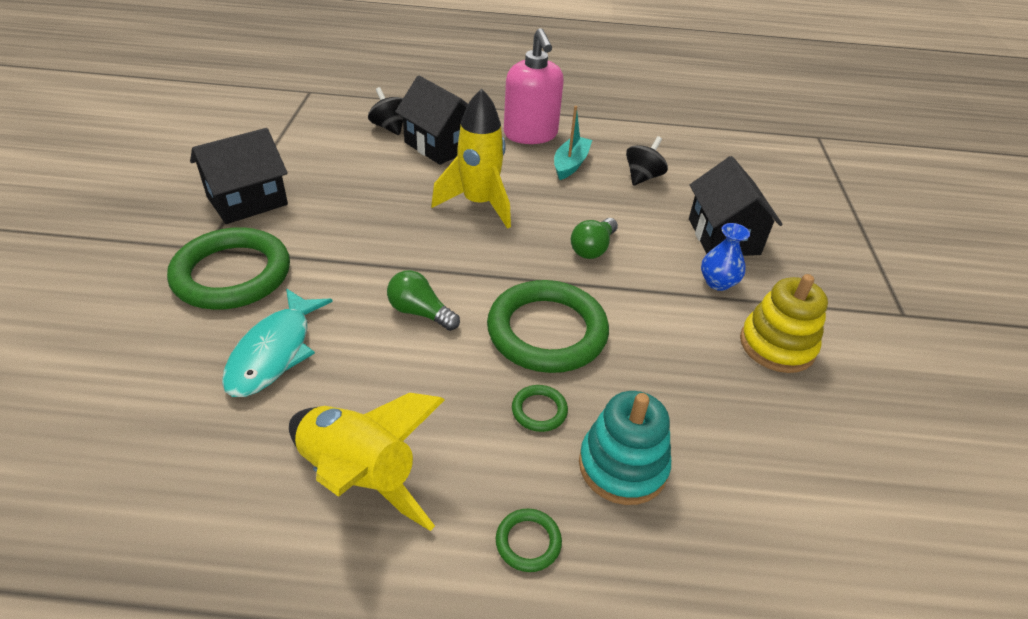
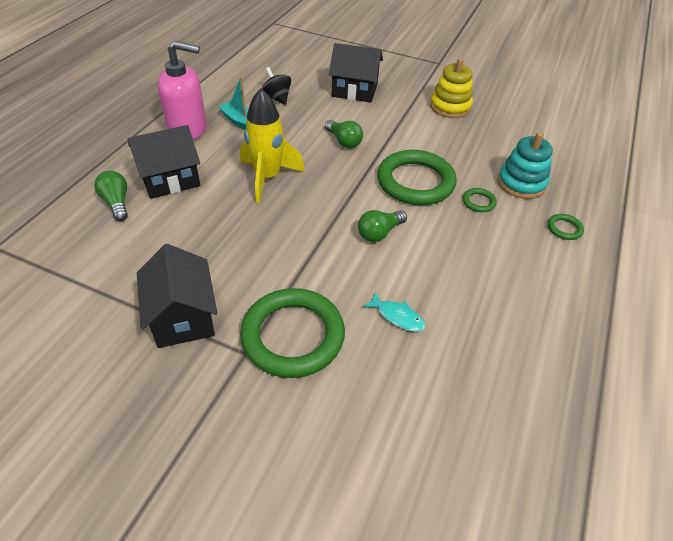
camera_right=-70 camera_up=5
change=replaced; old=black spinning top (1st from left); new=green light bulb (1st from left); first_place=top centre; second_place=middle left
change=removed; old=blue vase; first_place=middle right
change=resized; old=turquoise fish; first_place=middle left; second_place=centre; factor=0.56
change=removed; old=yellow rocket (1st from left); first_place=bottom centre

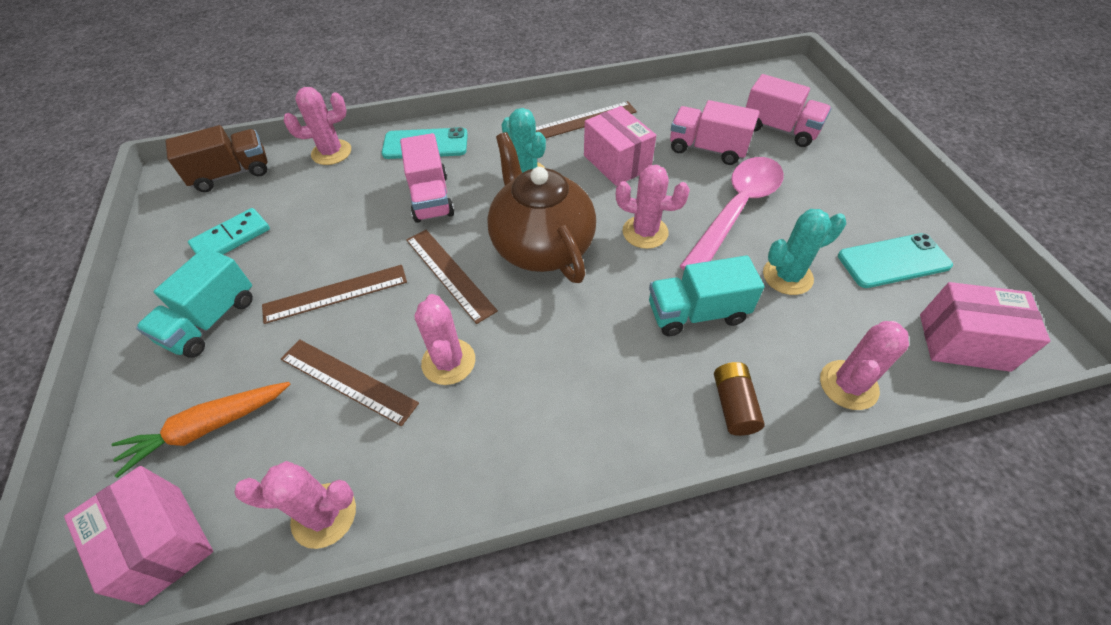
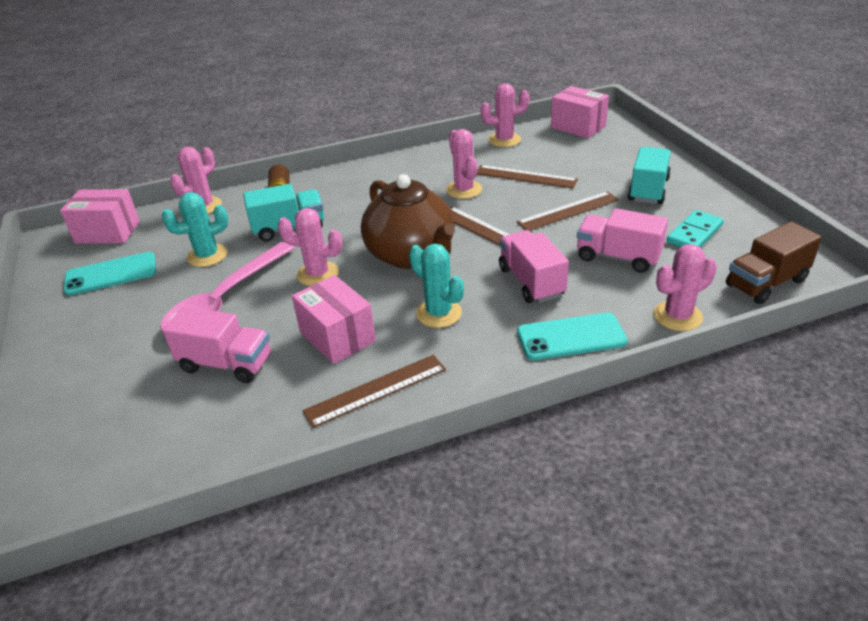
camera_right=175 camera_up=-15
change=moved; old=pink truck (3rd from left); first_place=top right; second_place=middle right
change=removed; old=orange carrot; first_place=bottom left

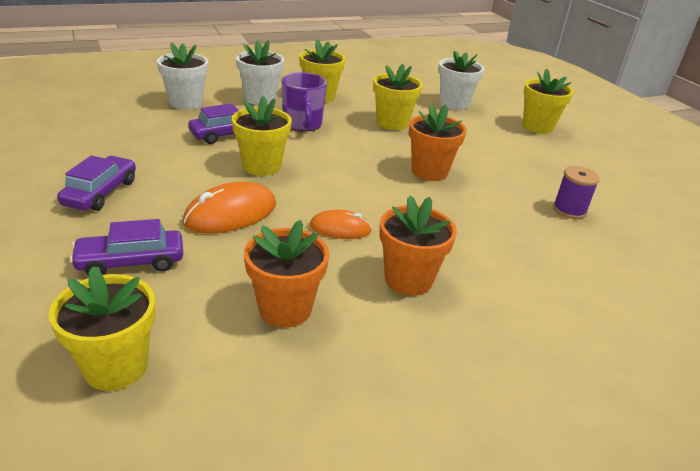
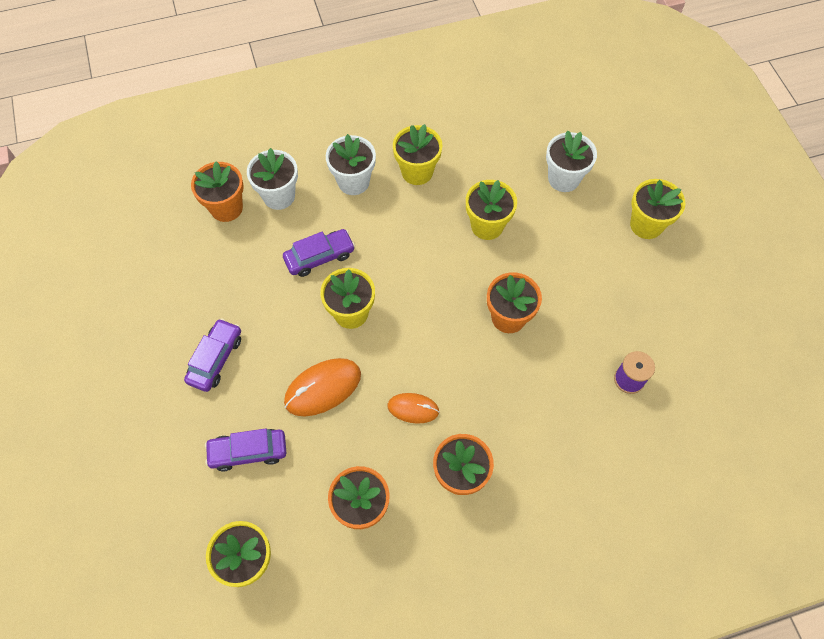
camera_right=10 camera_up=30
change=removed; old=purple mug; first_place=top centre
change=added; new=orange flower pot (1st from left); second_place=top left

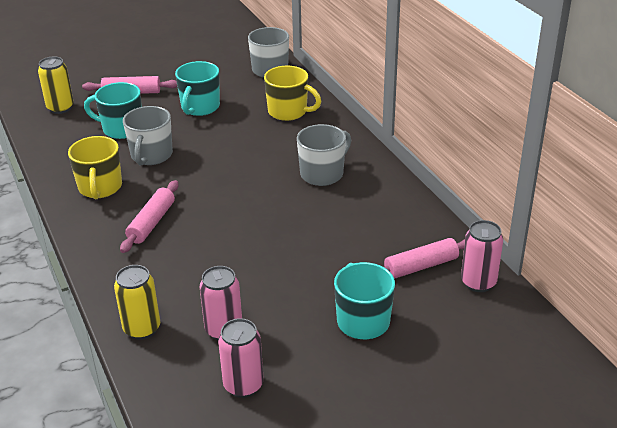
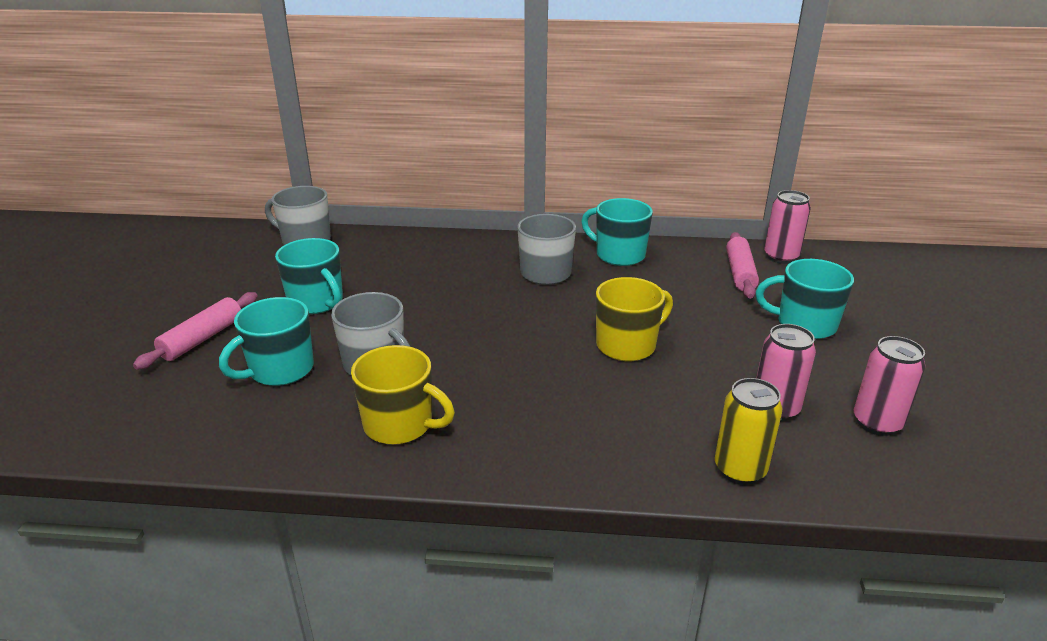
camera_right=-60 camera_up=-5
change=removed; old=yellow can (1st from left); first_place=top left
change=moved; old=yellow mug (2nd from left); first_place=top centre; second_place=centre
change=removed; old=pink rolling pin (2nd from left); first_place=middle left
change=added; new=turquoise mug (3rd from left); second_place=centre

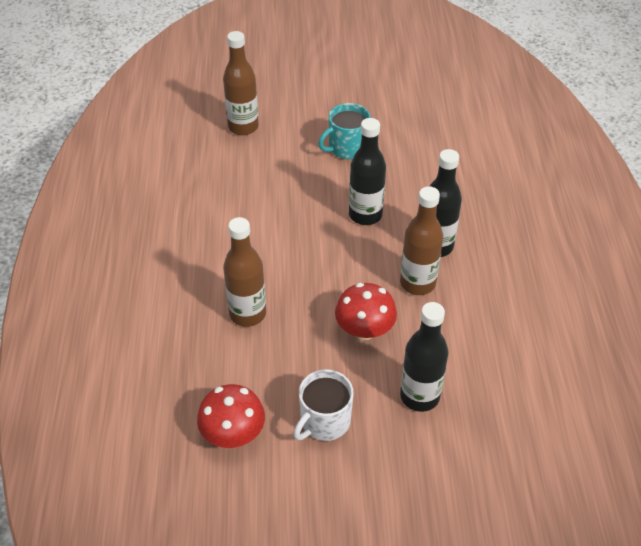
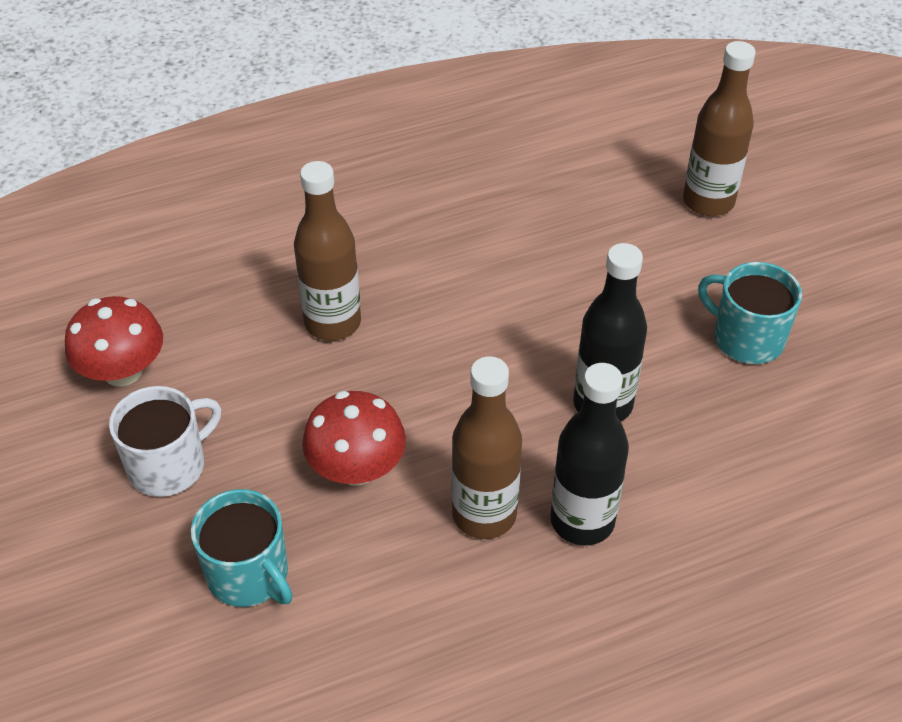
camera_right=70 camera_up=0
change=replaced; old=black bottle (2nd from left); new=turquoise mug (1st from left); first_place=centre; second_place=bottom left
change=turned; old=white mug; first_place=bottom centre; second_place=middle left; degrees=120

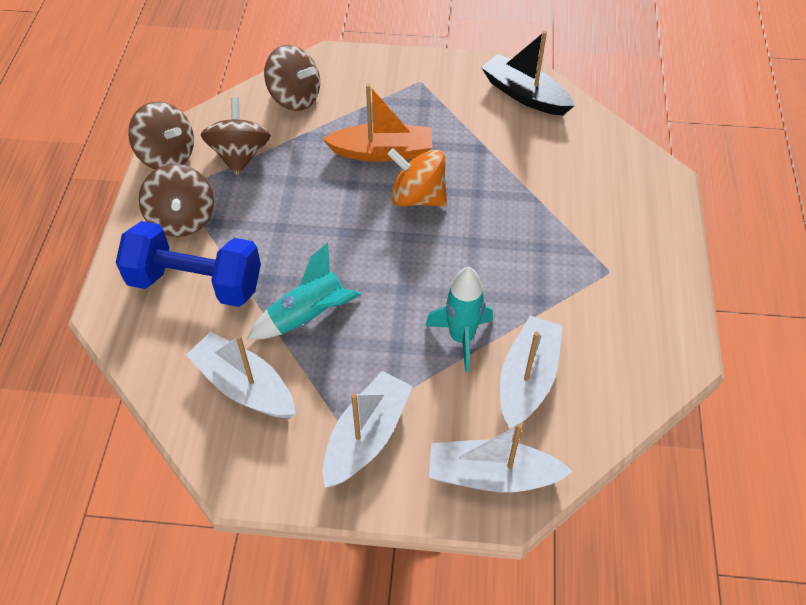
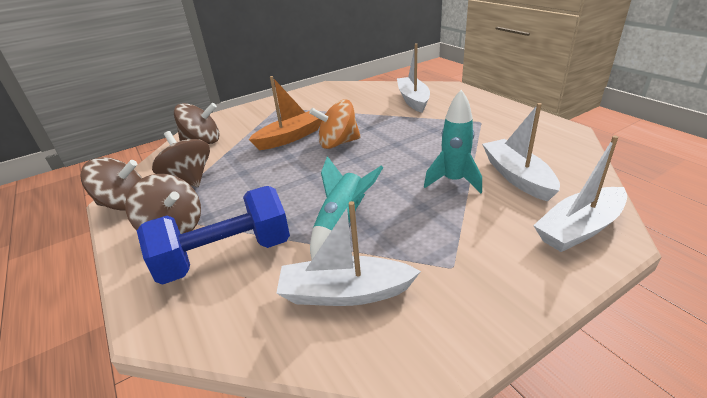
camera_right=-35 camera_up=-20
change=removed; old=black boat; first_place=top centre
change=moved; old=white boat (2nd from left); first_place=bottom centre; second_place=top centre

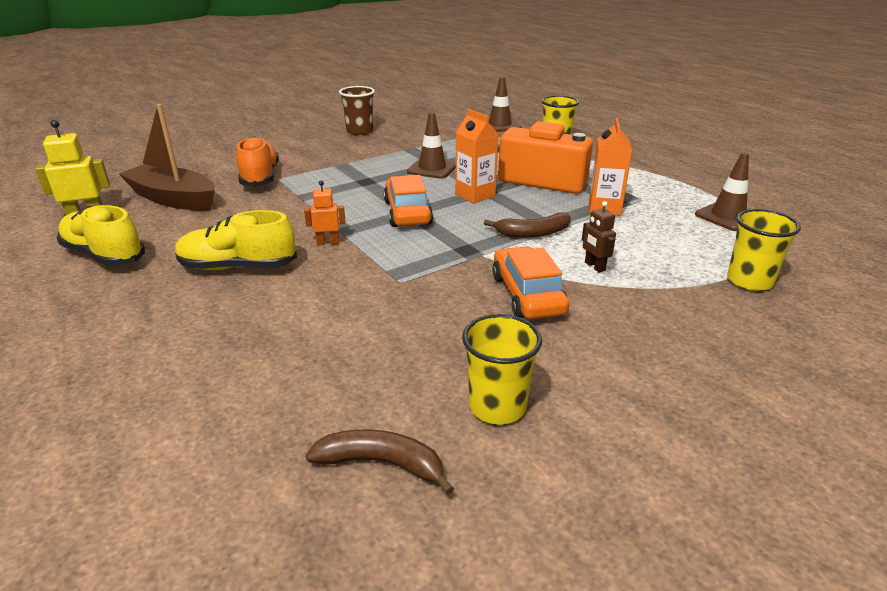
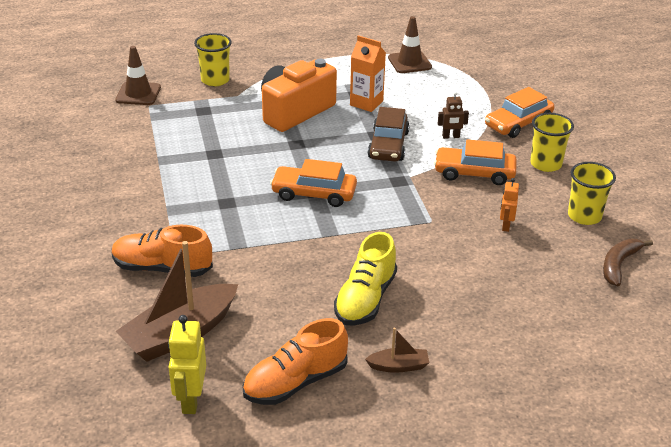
camera_right=-70 camera_up=5
change=removed; old=brown cup; first_place=top centre
change=removed; old=orange carton (1st from left); first_place=top centre
change=removed; old=brown traffic cone (1st from left); first_place=top centre
change=moved; old=orange robot; first_place=centre; second_place=middle right
change=recoloured; old=yellow shoe (1st from left); new=orange shoe (2nd from left); first_place=middle left; second_place=bottom centre
change=moved; old=yellow cup (3rd from left in the first image); new=yellow cup (2nd from left); first_place=middle right; second_place=top right
change=replaced; old=brown banana (2nd from left); new=brown car; first_place=centre; second_place=top centre
change=added; new=orange car (3rd from left); second_place=top right
change=added; new=brown boat (2nd from left); second_place=bottom centre

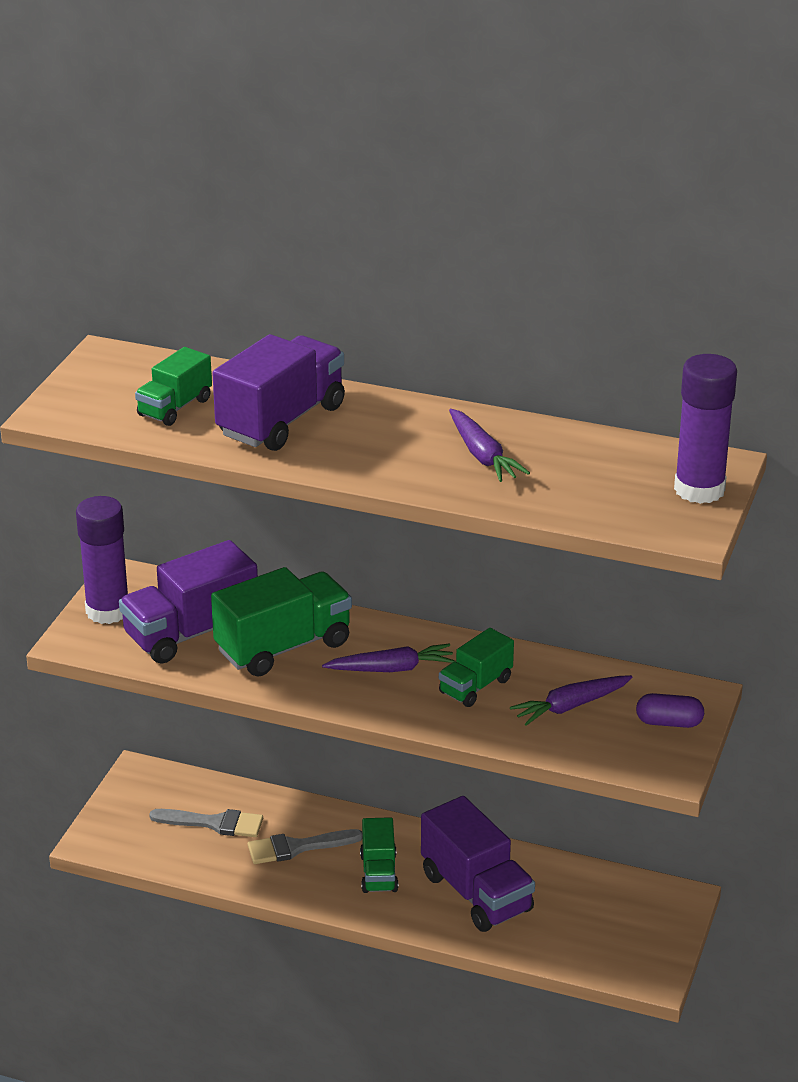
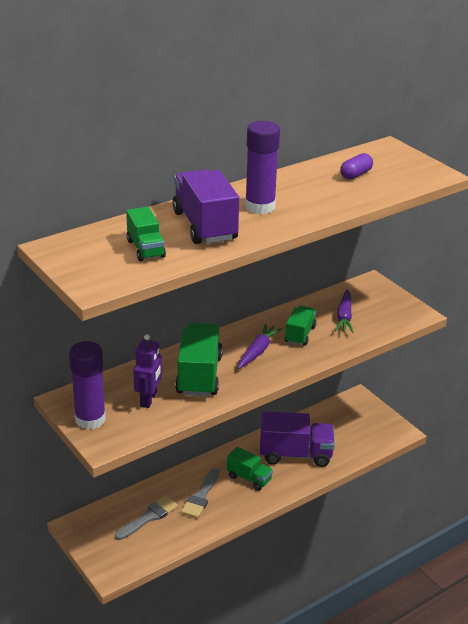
camera_right=-55 camera_up=0
change=moved; old=purple glue stick (2nd from left); first_place=middle right; second_place=top centre
change=removed; old=purple carrot (2nd from left); first_place=centre
change=replaced; old=purple truck (1st from left); new=purple robot; first_place=middle left; second_place=middle left
change=turned; old=green truck (4th from left); first_place=centre; second_place=centre; degrees=-150
change=moved; old=purple capsule; first_place=middle right; second_place=top right

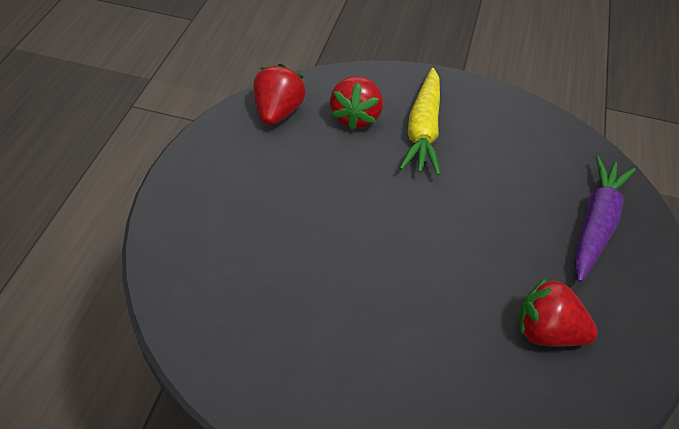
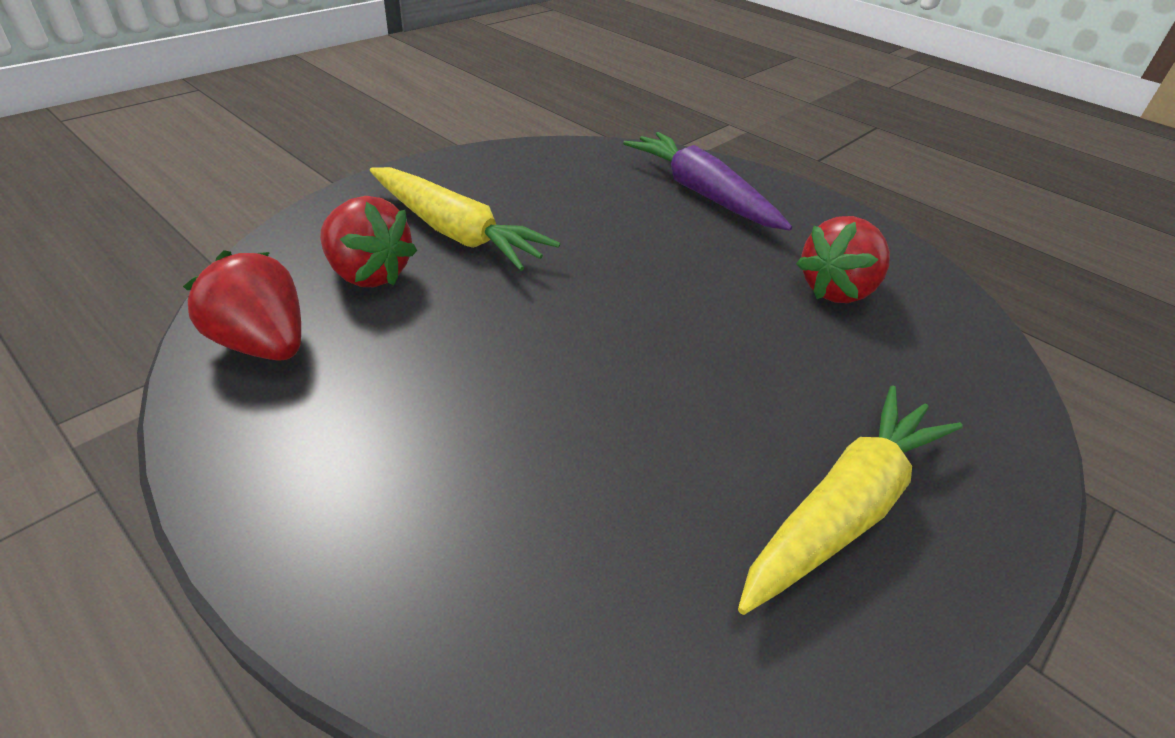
camera_right=-60 camera_up=-5
change=added; new=yellow carrot (2nd from left); second_place=bottom right

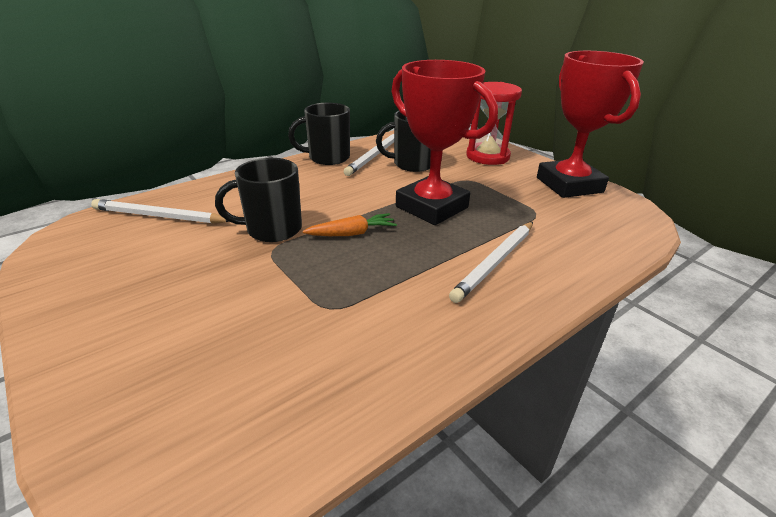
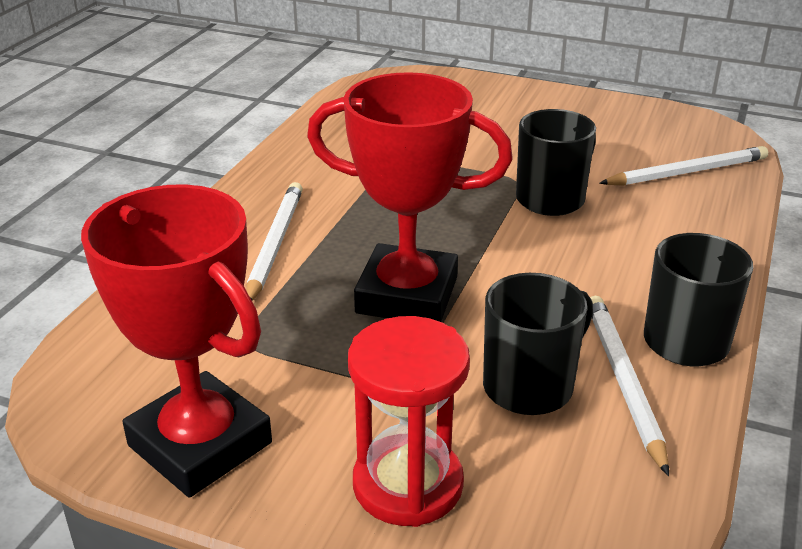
camera_right=150 camera_up=0
change=removed; old=orange carrot; first_place=centre

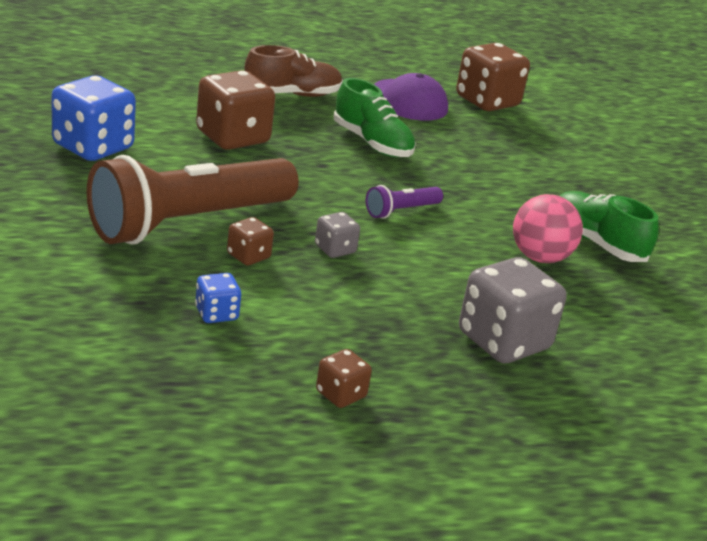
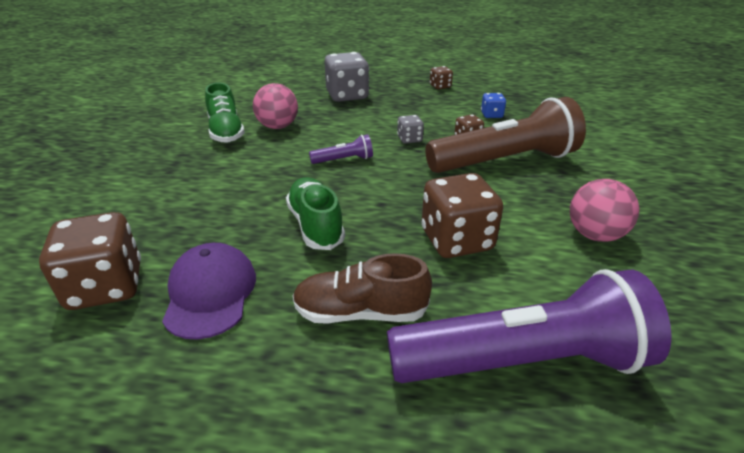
camera_right=-155 camera_up=5
change=replaced; old=blue dice (1st from left); new=pink ball (2nd from left); first_place=top left; second_place=middle right
change=added; new=purple flashlight (2nd from left); second_place=bottom right

